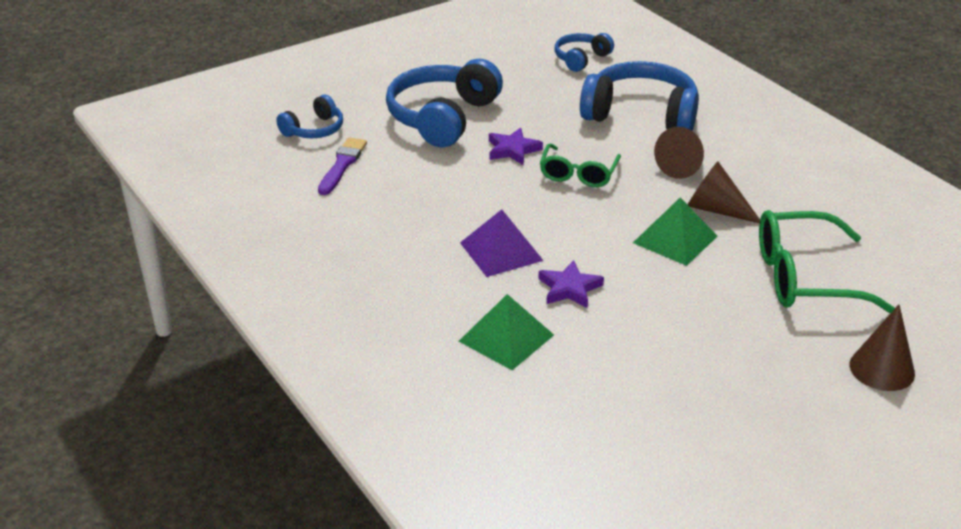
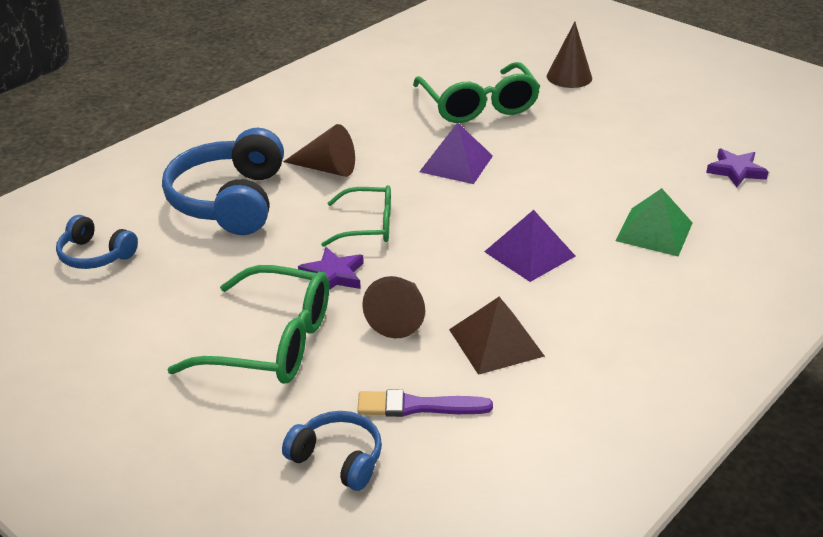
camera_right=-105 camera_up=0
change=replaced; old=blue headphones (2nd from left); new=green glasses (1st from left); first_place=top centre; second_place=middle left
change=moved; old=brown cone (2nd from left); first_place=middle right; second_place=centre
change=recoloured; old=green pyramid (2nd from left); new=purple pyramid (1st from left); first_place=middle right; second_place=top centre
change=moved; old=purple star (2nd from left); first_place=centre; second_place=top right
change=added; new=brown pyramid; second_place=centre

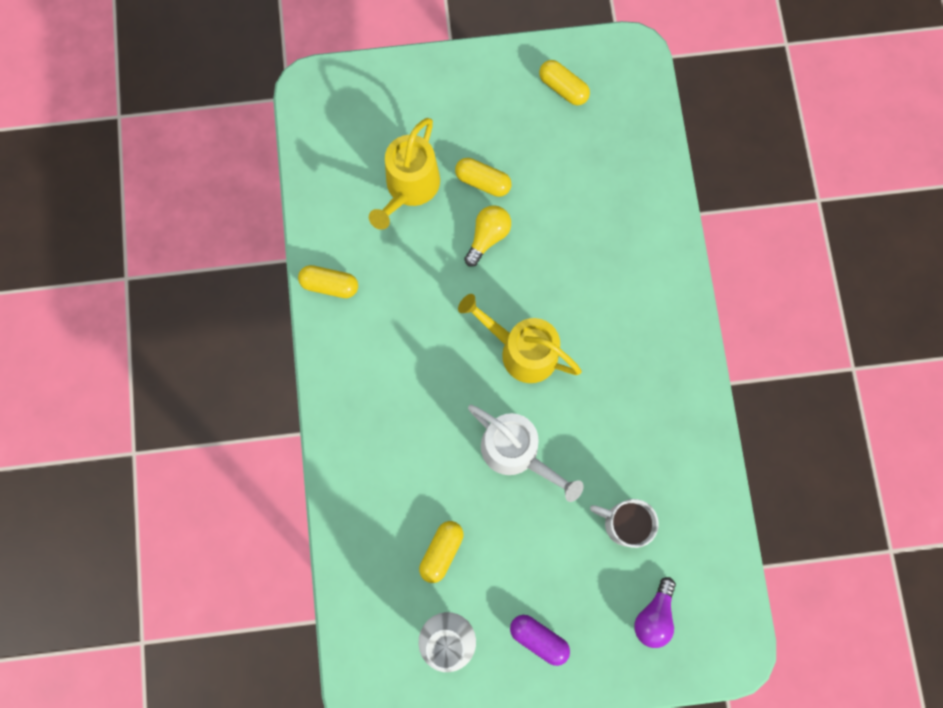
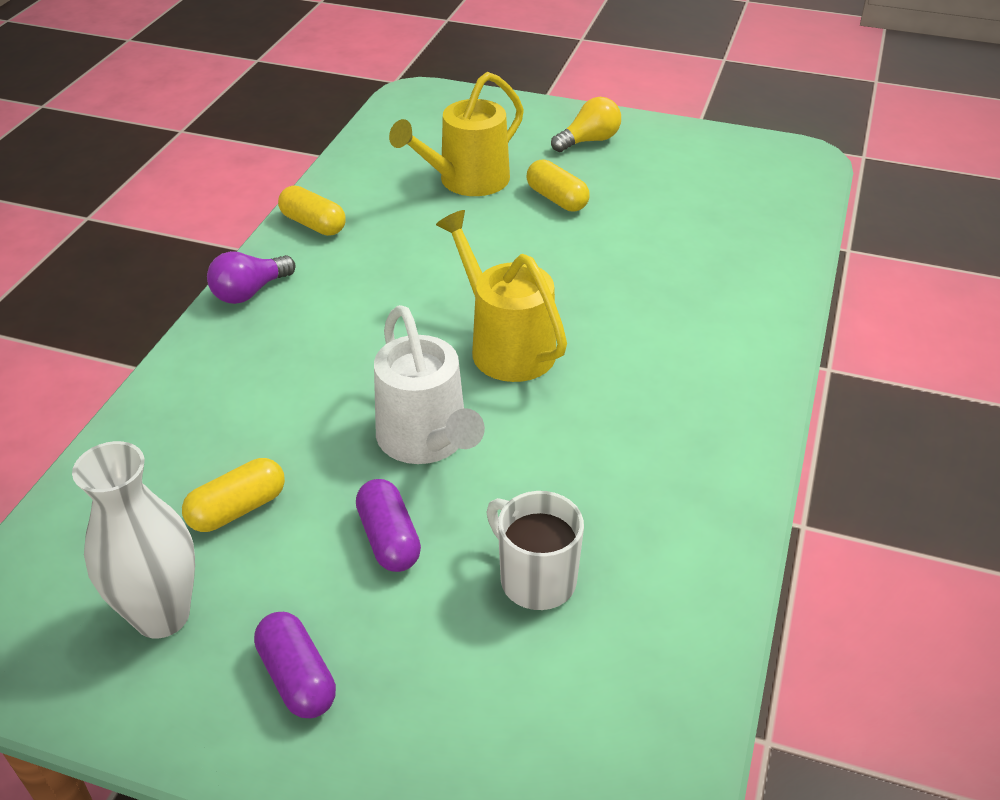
camera_right=25 camera_up=-35
change=removed; old=yellow capsule (4th from left); first_place=top centre
change=moved; old=yellow light bulb; first_place=centre; second_place=top centre
change=moved; old=purple light bulb; first_place=bottom right; second_place=middle left
change=added; new=purple capsule (2nd from left); second_place=centre

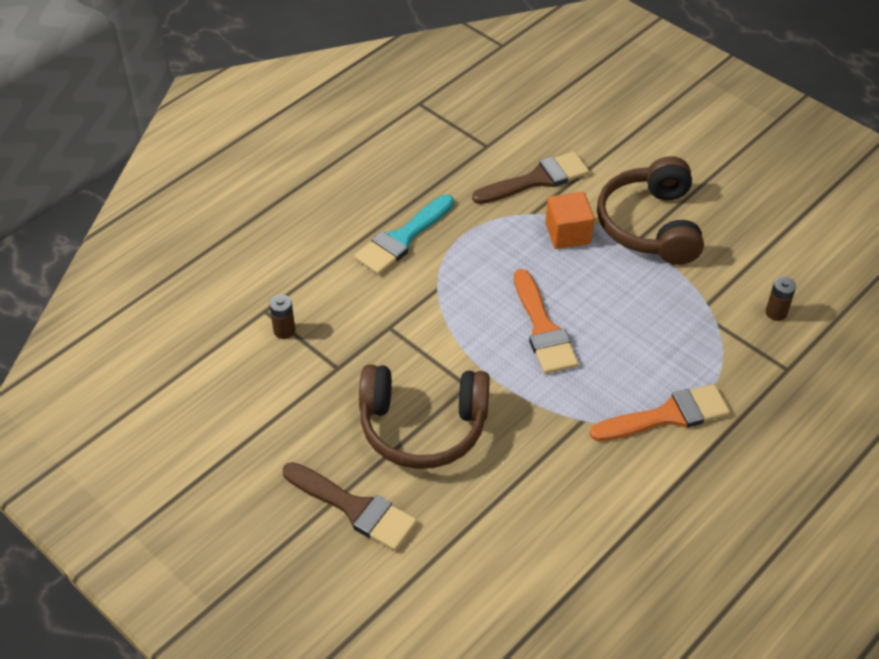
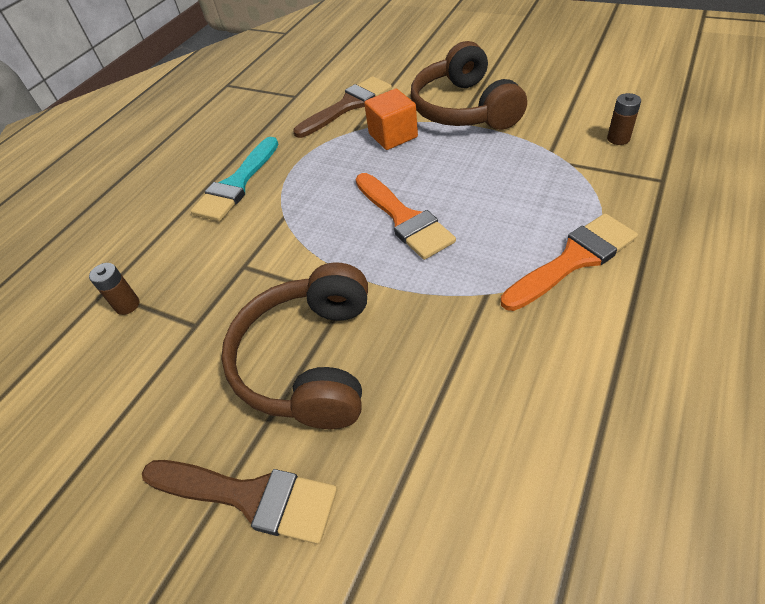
camera_right=-10 camera_up=0
change=turned; old=brown headphones (1st from left); first_place=centre; second_place=centre; degrees=105

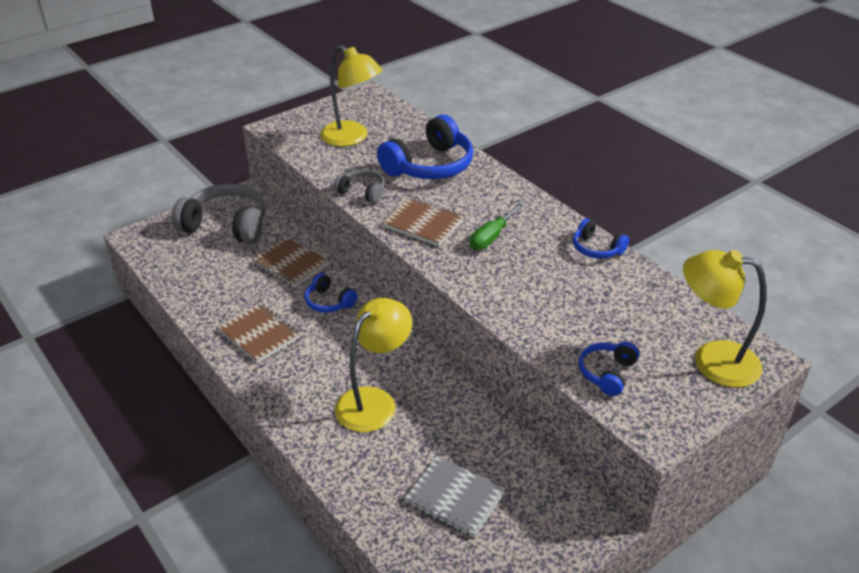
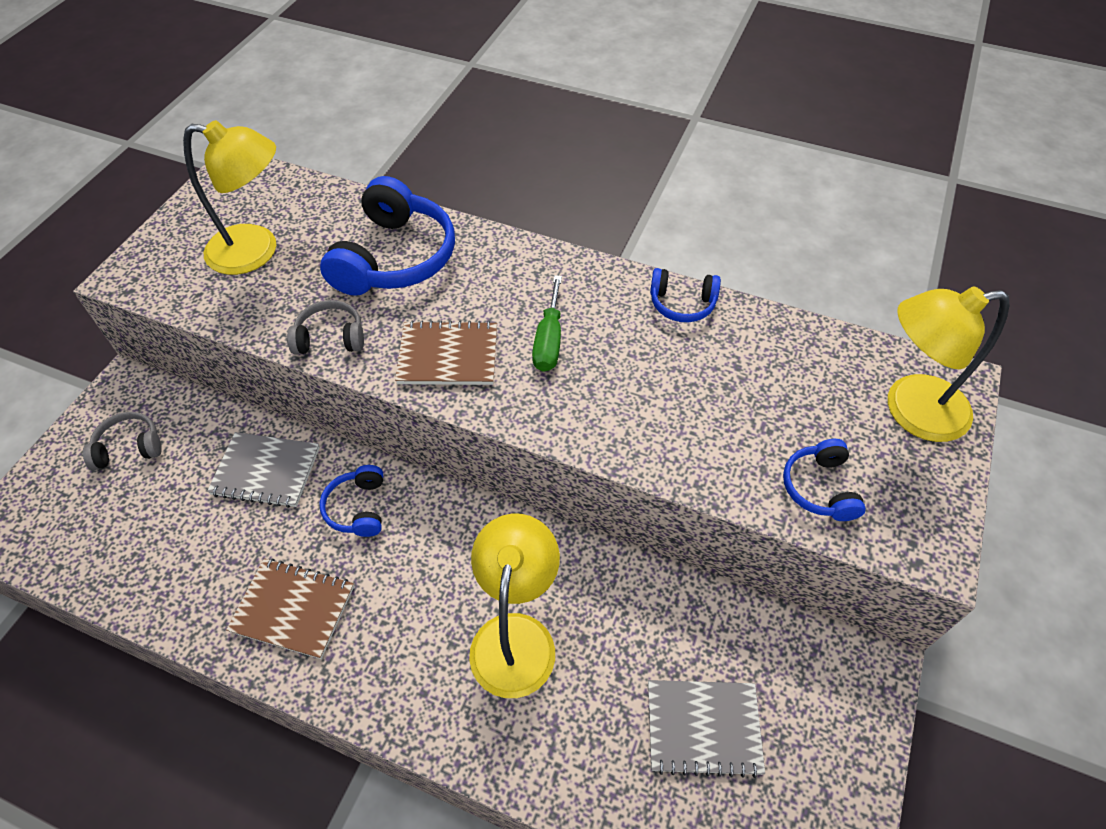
camera_right=-30 camera_up=15
change=resized; old=grey headphones (1st from left); first_place=middle left; second_place=middle left; factor=0.52
change=recoloured; old=brown notebook (2nd from left); new=grey notebook (1st from left); first_place=centre; second_place=middle left
change=turned; old=blue headphones (1st from left); first_place=centre; second_place=middle left; degrees=75

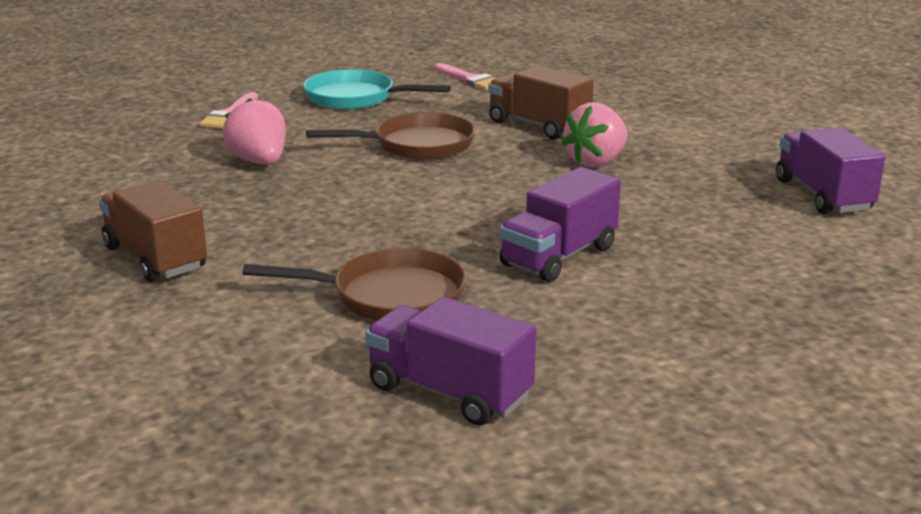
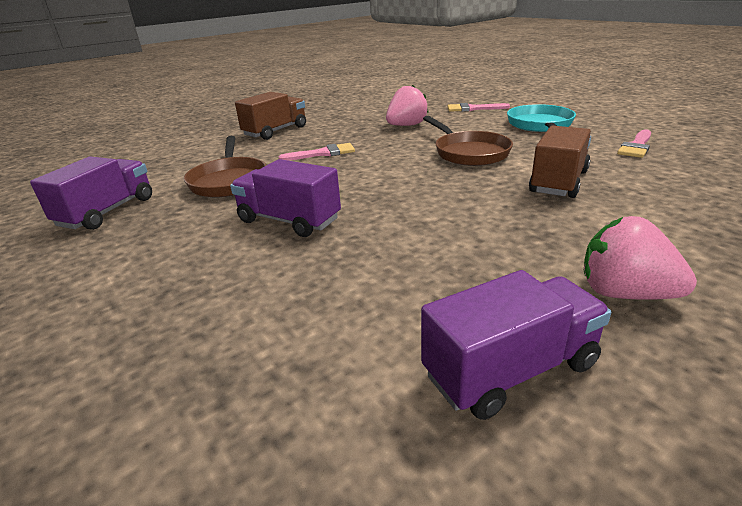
camera_right=80 camera_up=5
change=moved; old=pink strawberry (2nd from left); first_place=top centre; second_place=middle right
change=added; new=pink brush (1st from left); second_place=top centre

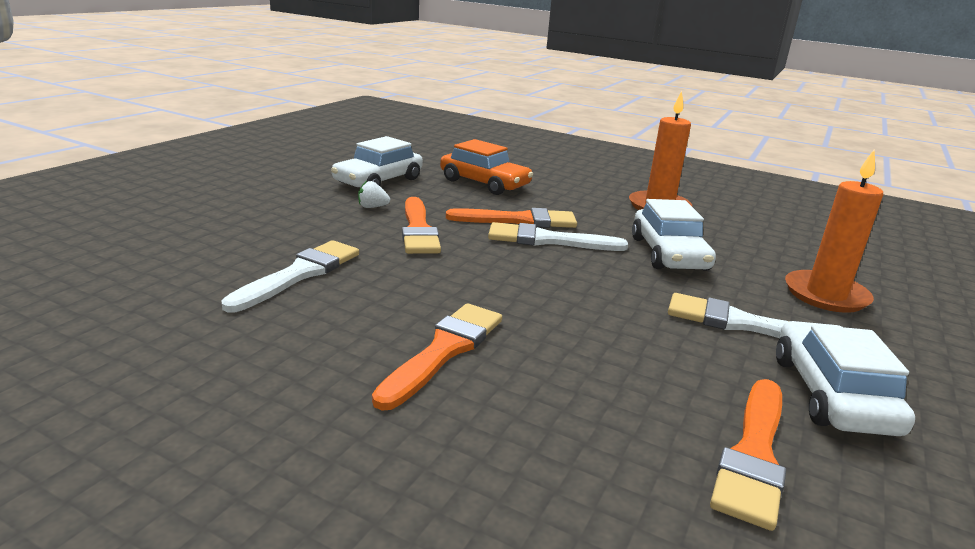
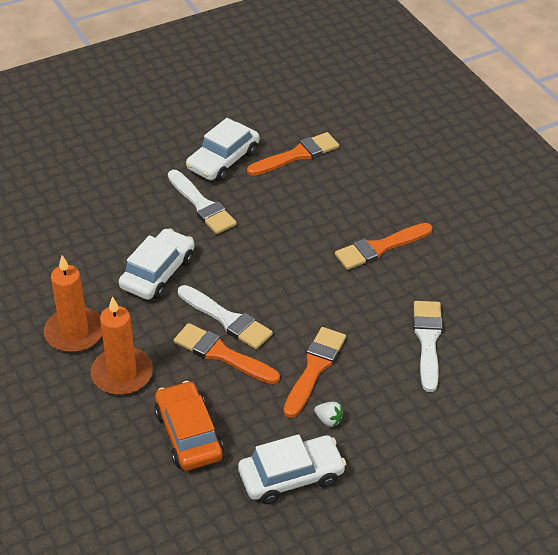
camera_right=-145 camera_up=20
change=moved; old=orange candle (2nd from left); first_place=middle right; second_place=middle left
change=turned; old=white brush (1st from left in the first image); first_place=middle left; second_place=middle right; degrees=120

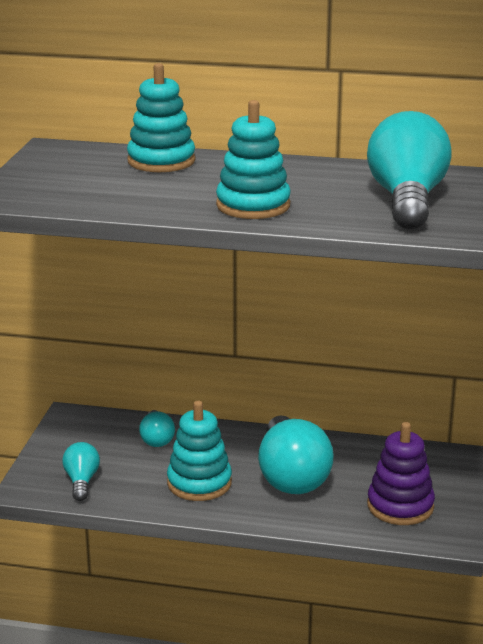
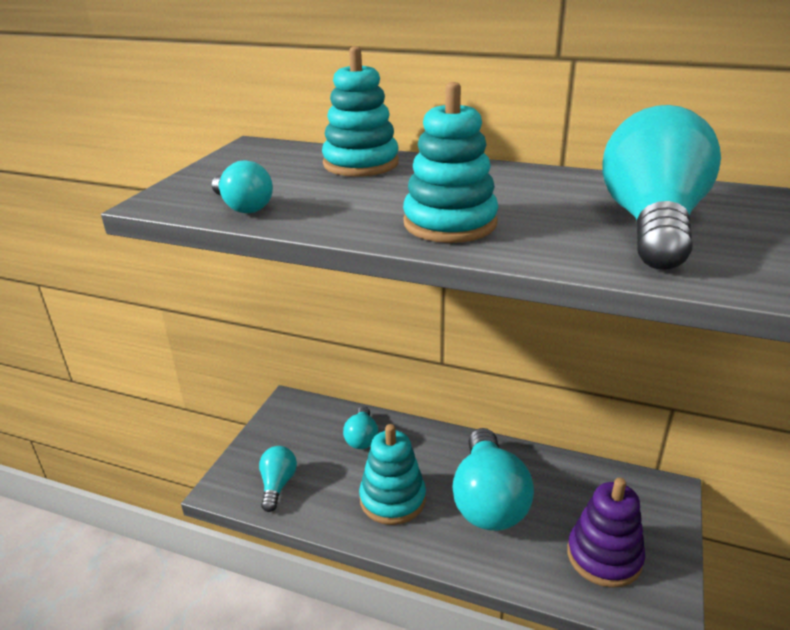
camera_right=10 camera_up=5
change=added; new=turquoise light bulb (1st from left); second_place=top left

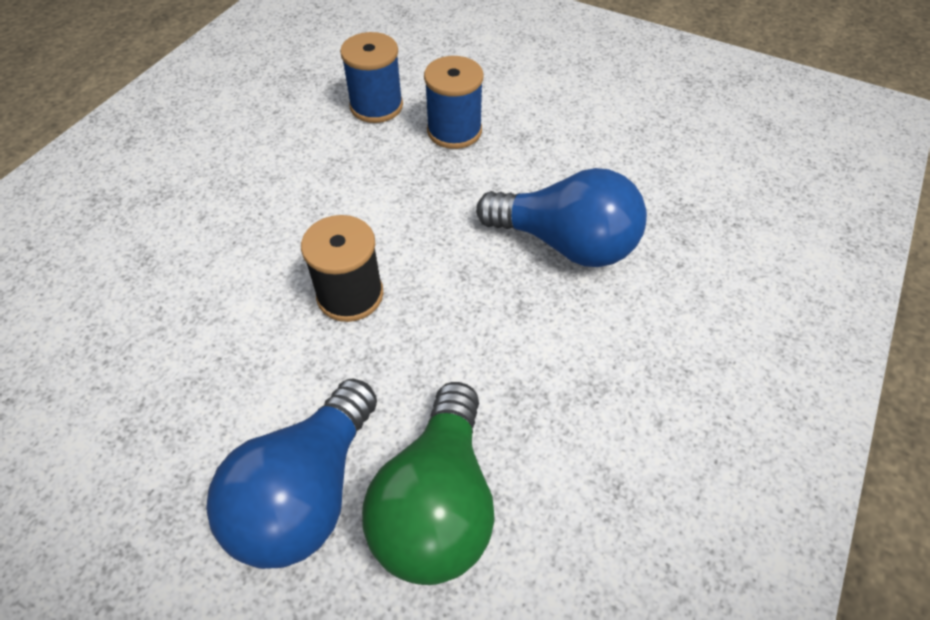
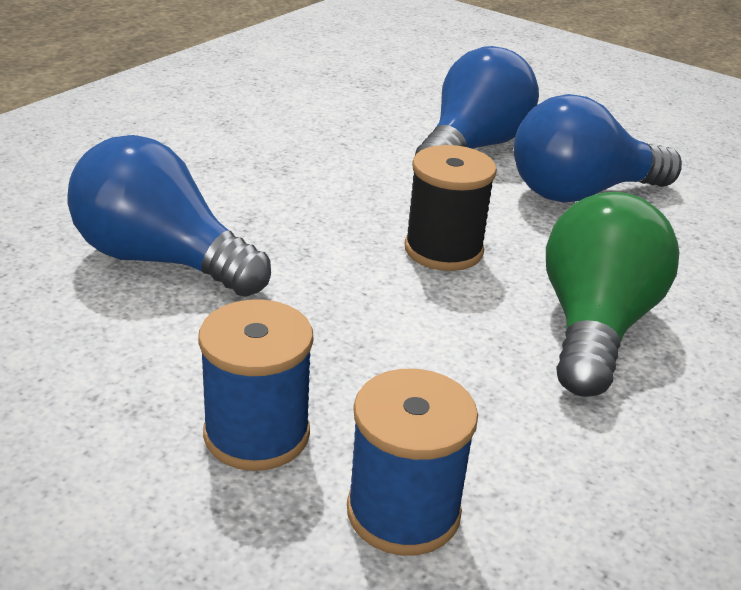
camera_right=-175 camera_up=-20
change=moved; old=green light bulb; first_place=bottom centre; second_place=middle right
change=added; new=blue light bulb (3rd from left); second_place=top right

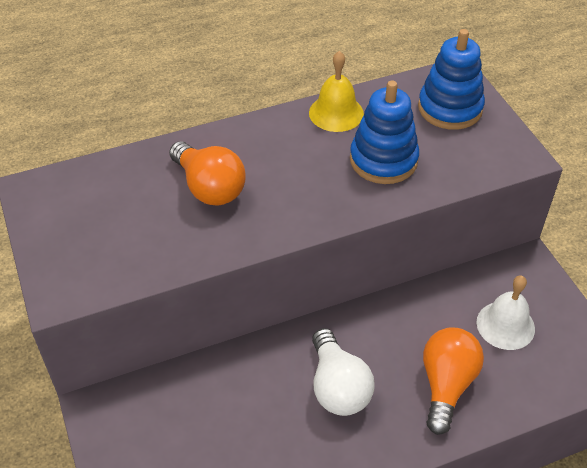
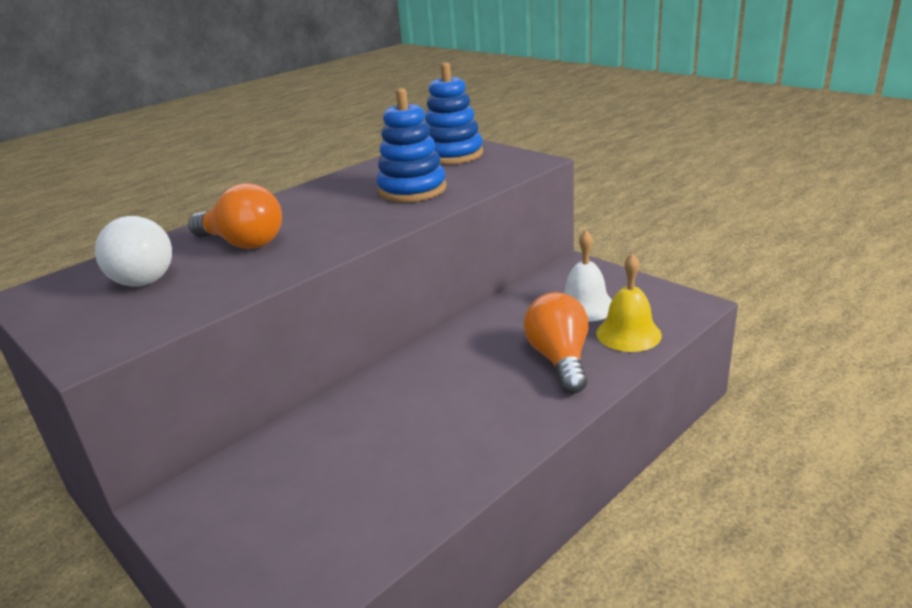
camera_right=-20 camera_up=-20
change=moved; old=yellow bell; first_place=top centre; second_place=middle right
change=moved; old=white light bulb; first_place=bottom centre; second_place=middle left

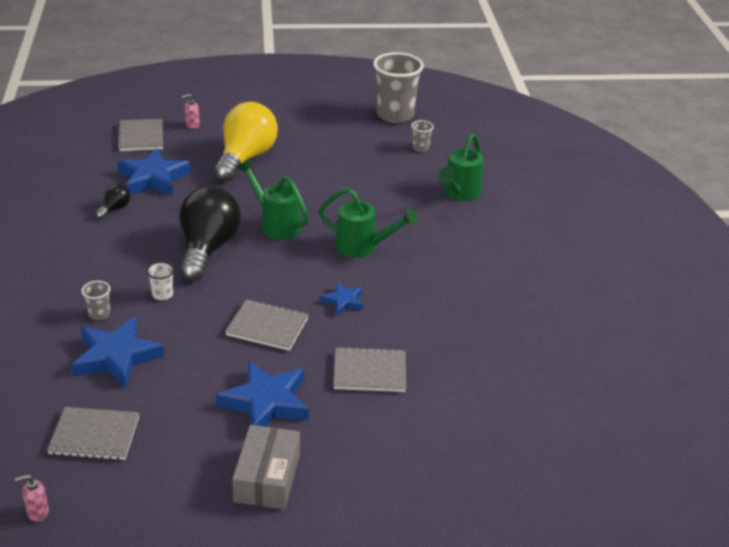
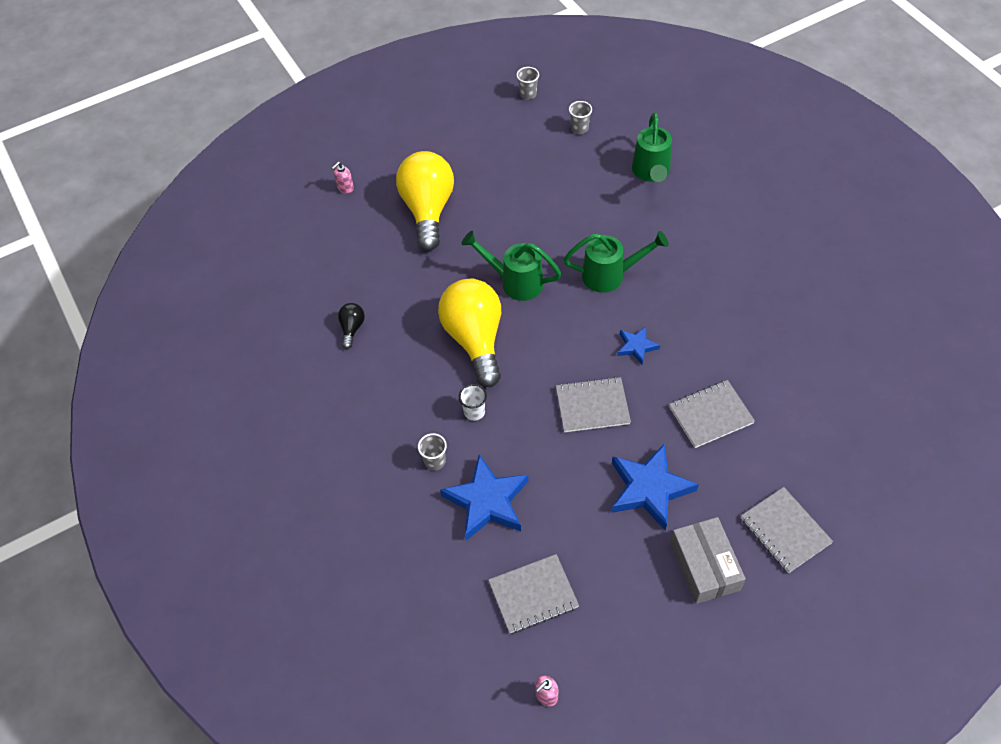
camera_right=-20 camera_up=20
change=resized; old=grey cup (2nd from left); first_place=top centre; second_place=top centre; factor=0.43
change=moved; old=grey notebook (2nd from left in the first image); new=grey notebook (4th from left); first_place=top left; second_place=bottom right
change=removed; old=blue star (2nd from left); first_place=top left
change=recoloured; old=black light bulb (2nd from left); new=yellow light bulb (2nd from left); first_place=middle left; second_place=centre

